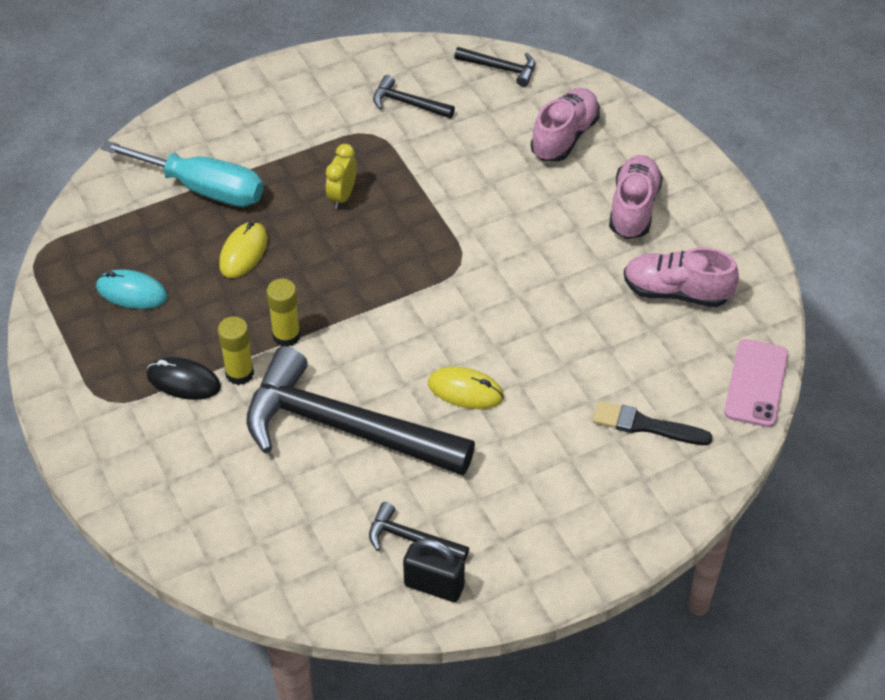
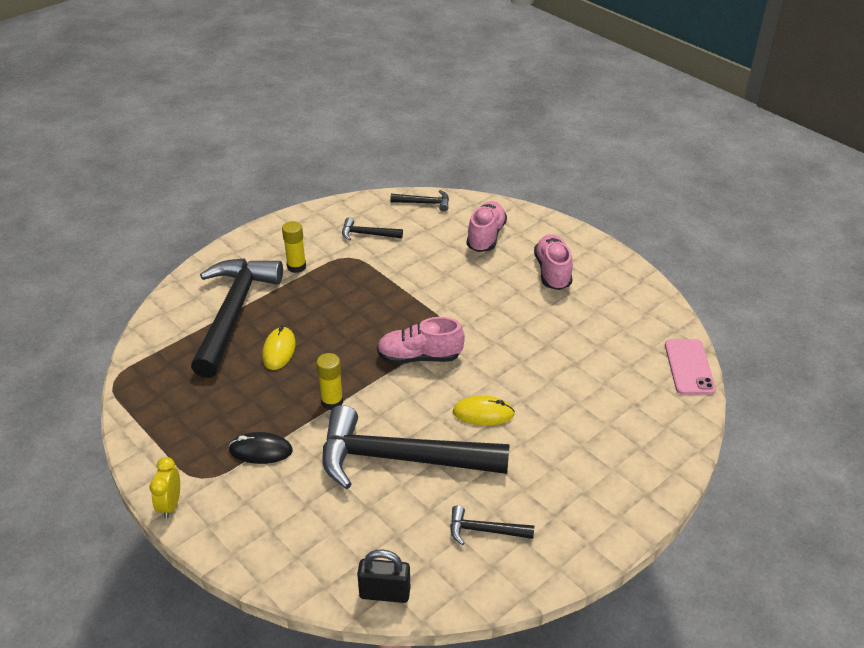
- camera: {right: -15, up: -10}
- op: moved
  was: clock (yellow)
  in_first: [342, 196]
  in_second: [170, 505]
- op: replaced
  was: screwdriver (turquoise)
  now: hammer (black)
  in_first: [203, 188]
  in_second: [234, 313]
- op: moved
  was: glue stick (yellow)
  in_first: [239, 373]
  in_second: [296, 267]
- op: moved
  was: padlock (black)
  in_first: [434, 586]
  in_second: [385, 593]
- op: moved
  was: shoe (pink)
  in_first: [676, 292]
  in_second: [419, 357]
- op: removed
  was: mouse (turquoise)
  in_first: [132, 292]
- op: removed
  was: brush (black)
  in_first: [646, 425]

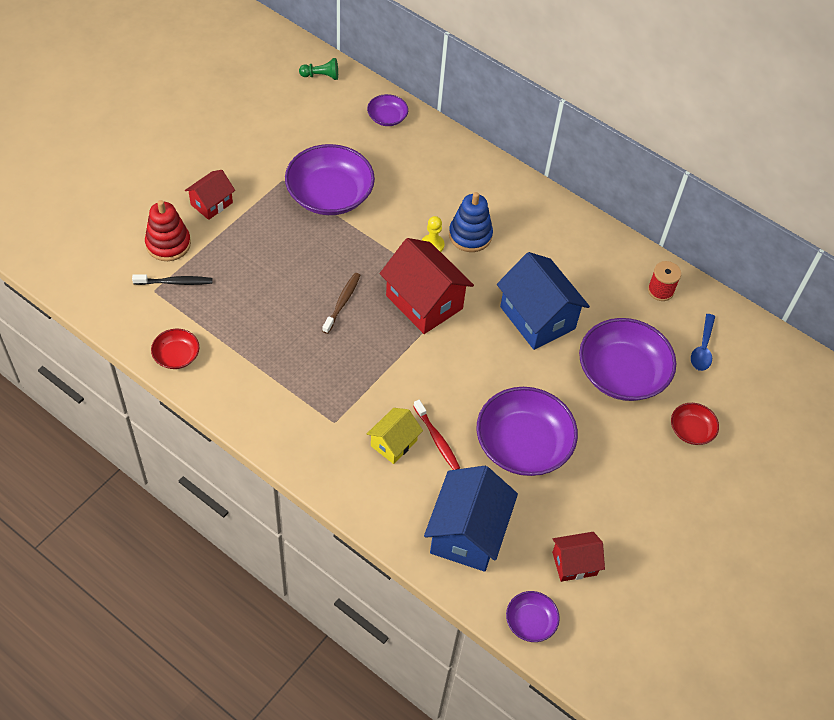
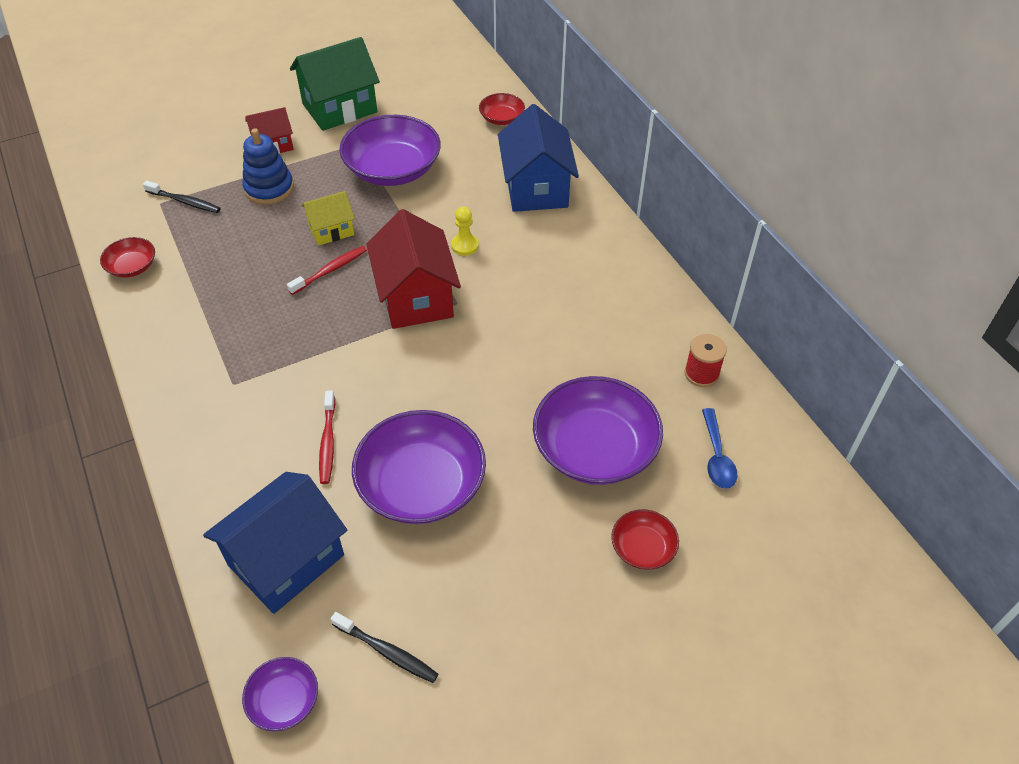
- camera: {right: 30, up: -5}
- op: moved
  was: stacking toy (blue)
  in_first: [470, 235]
  in_second: [269, 188]
- op: recoloured
  was: toothbrush (brown)
  now: toothbrush (red)
  in_first: [342, 302]
  in_second: [330, 270]
- op: added
  now: house (green)
  in_second: [339, 108]
- op: moved
  was: house (yellow)
  in_first: [394, 443]
  in_second: [331, 230]
- op: replaced
  was: house (red)
  now: toothbrush (black)
  in_first: [574, 563]
  in_second: [387, 651]
- op: recoloured
  was: bowl (purple)
  now: bowl (red)
  in_first: [387, 117]
  in_second: [502, 118]
- op: moved
  was: house (blue)
  in_first: [537, 318]
  in_second: [536, 188]
- op: turned
  was: spoon (blue)
  in_first: [702, 348]
  in_second: [717, 456]
  clockwise: -45
- op: removed
  was: stacking toy (red)
  in_first: [168, 244]
- op: removed
  was: pawn (green)
  in_first: [321, 76]

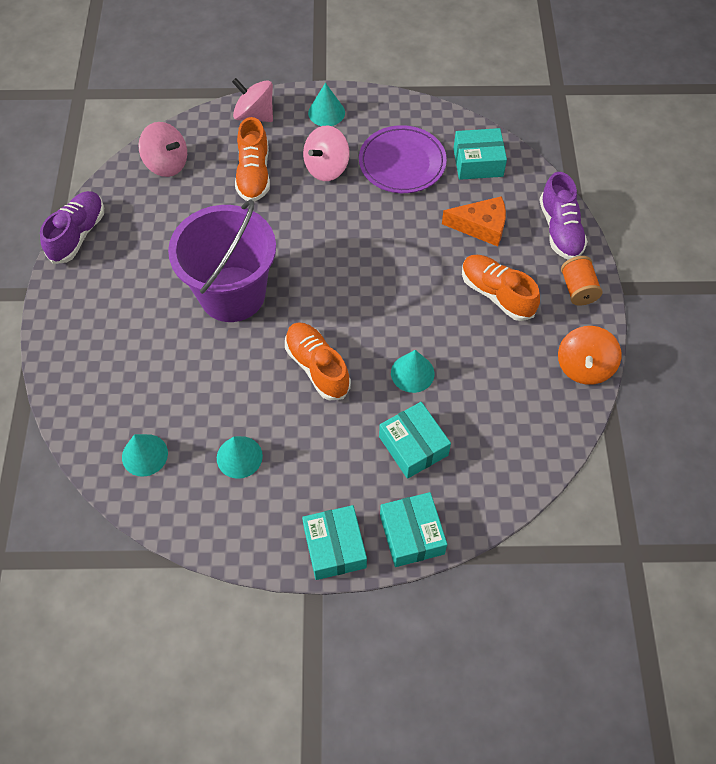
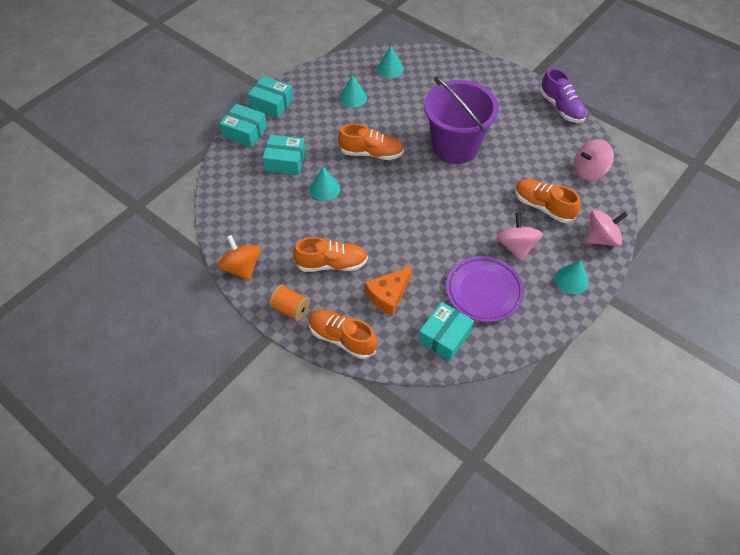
- camera: {right: 130, up: -5}
- op: recoloured
  was: shoe (purple)
  now: shoe (orange)
  in_first: [560, 230]
  in_second: [342, 338]

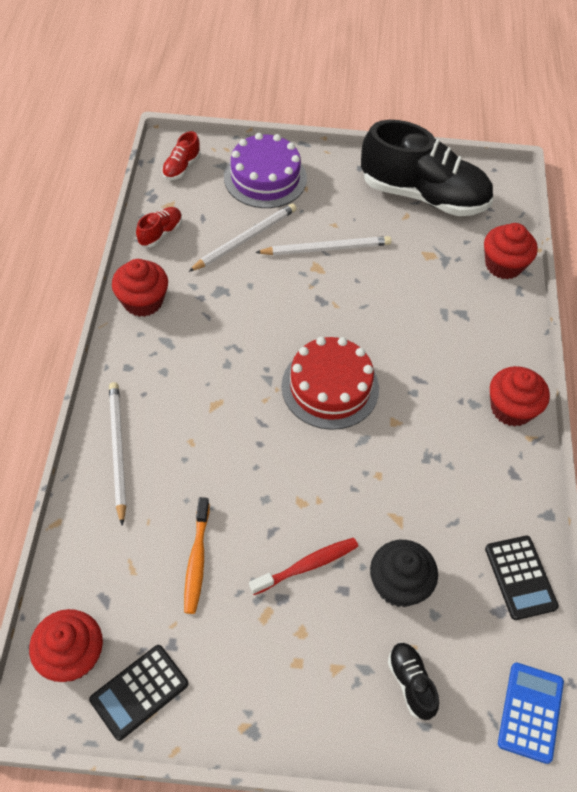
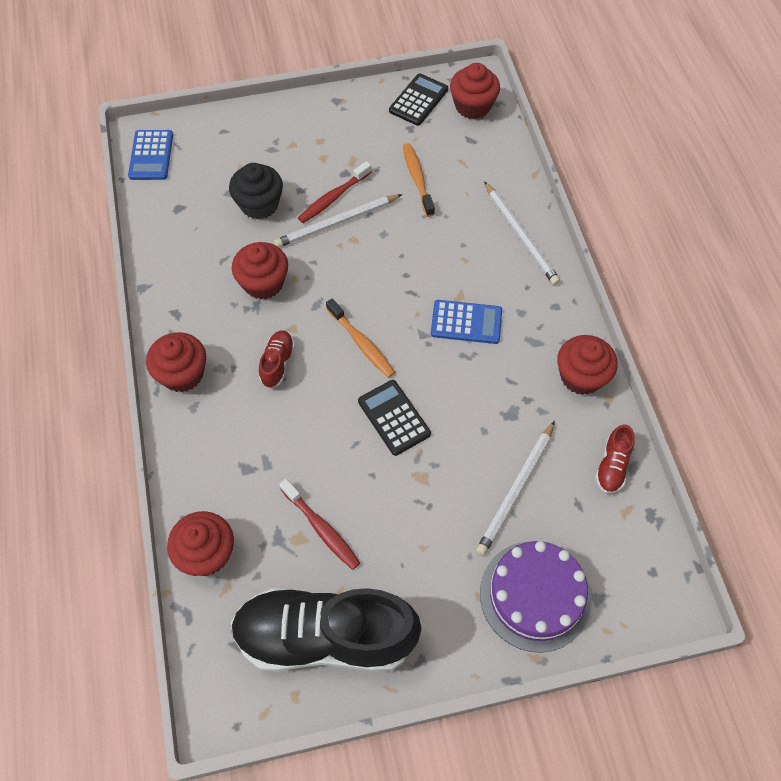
- camera: {right: 165, up: 5}
- op: added
  now: cupcake (red)
  in_second: [263, 283]
- op: moved
  was: shoe (red)
  in_first: [181, 167]
  in_second: [277, 363]
- op: moved
  was: pencil (white)
  in_first: [326, 248]
  in_second: [336, 223]
- op: added
  now: toothbrush (red)
  in_second: [321, 528]
- op: replaced
  was: cake (red)
  now: toothbrush (orange)
  in_first: [330, 387]
  in_second: [362, 343]
- op: moved
  was: calculator (black)
  in_first: [520, 577]
  in_second: [394, 417]
- op: added
  now: calculator (blue)
  in_second: [466, 322]
- op: removed
  was: shoe (black)
  in_first: [411, 683]

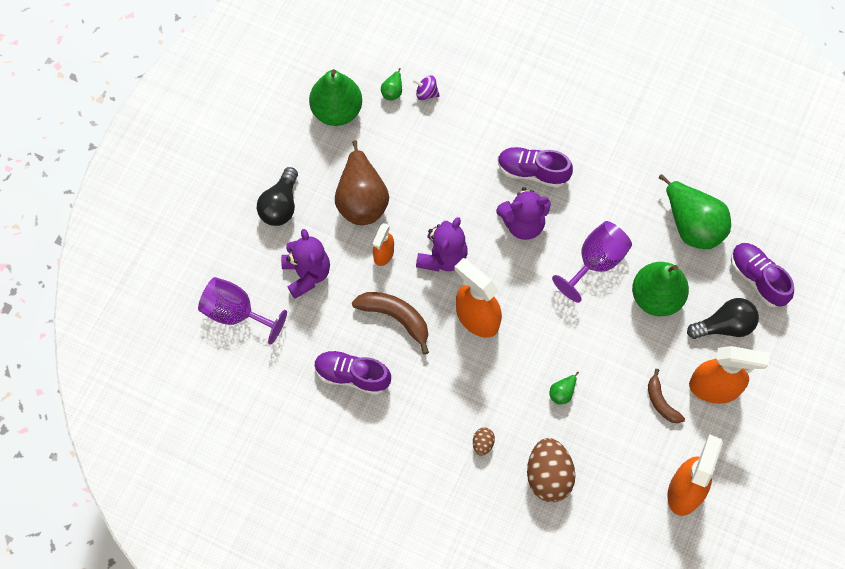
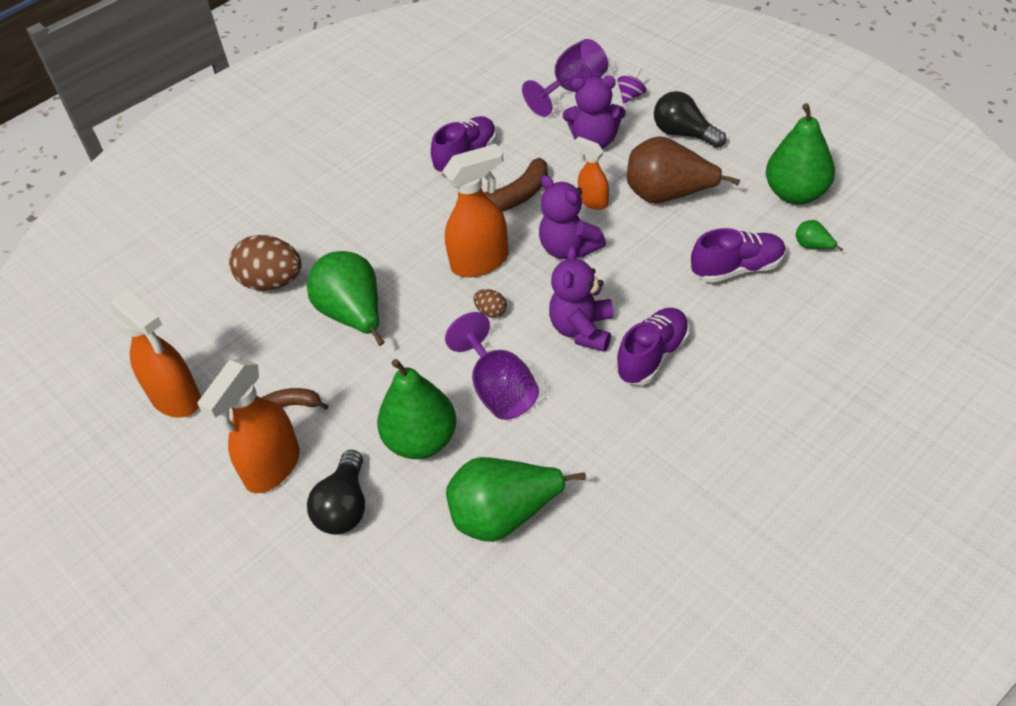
- camera: {right: 115, up: -20}
- op: resized
  was: pear (green)
  in_first: [562, 392]
  in_second: [354, 316]
  ratio: 2.39
- op: moved
  was: egg (brown)
  in_first: [483, 444]
  in_second: [491, 312]
- op: moved
  was: spinning top (purple)
  in_first: [426, 93]
  in_second: [631, 96]
- op: moved
  was: shoe (purple)
  in_first: [757, 278]
  in_second: [737, 269]

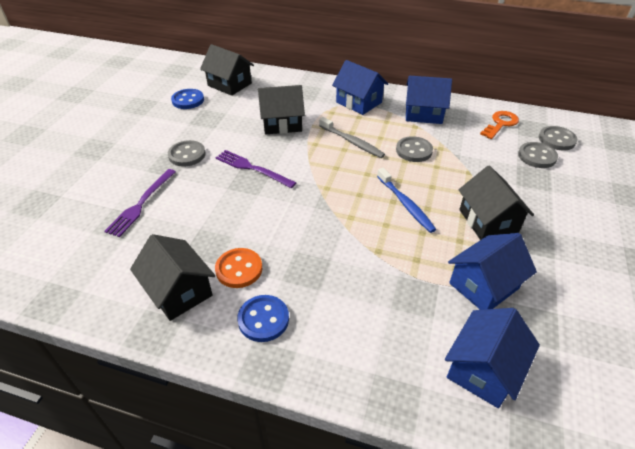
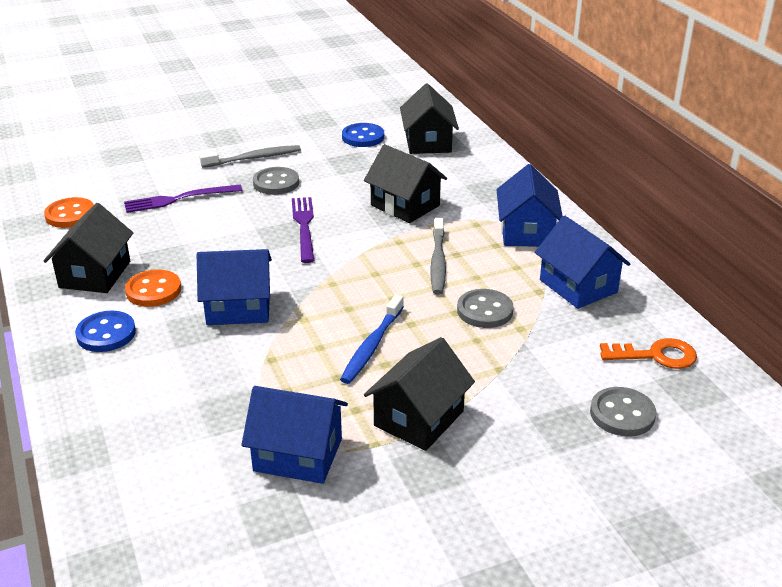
- camera: {right: 50, up: -10}
- op: added
  now: button (orange)
  in_second: [70, 215]
- op: moved
  was: house (blue)
  in_first: [483, 369]
  in_second: [238, 308]
- op: added
  now: toothbrush (grey)
  in_second: [253, 158]
- op: removed
  was: button (grey)
  in_first: [556, 139]

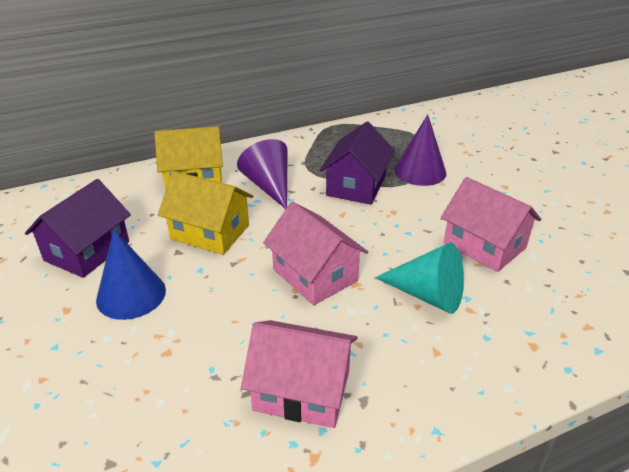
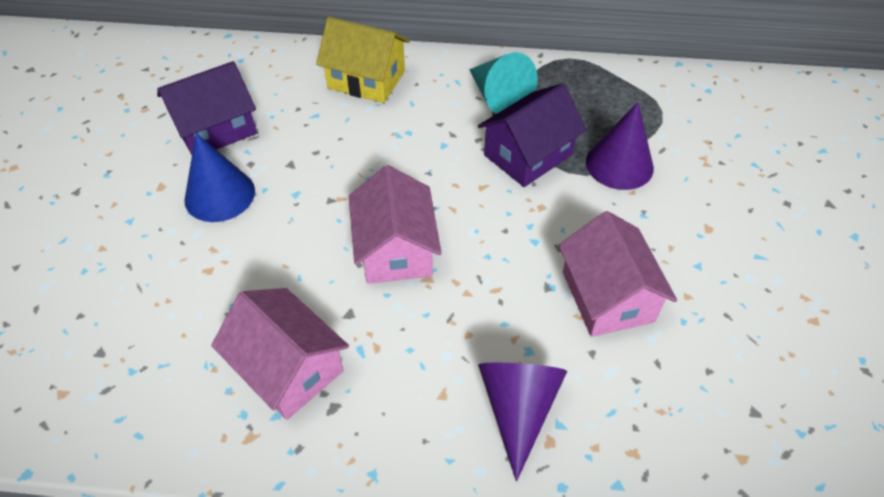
- camera: {right: 30, up: 15}
- op: moved
  was: cone (turquoise)
  in_first: [427, 295]
  in_second: [498, 97]
- op: moved
  was: cone (purple)
  in_first: [269, 186]
  in_second: [518, 409]
- op: removed
  was: house (yellow)
  in_first: [210, 232]

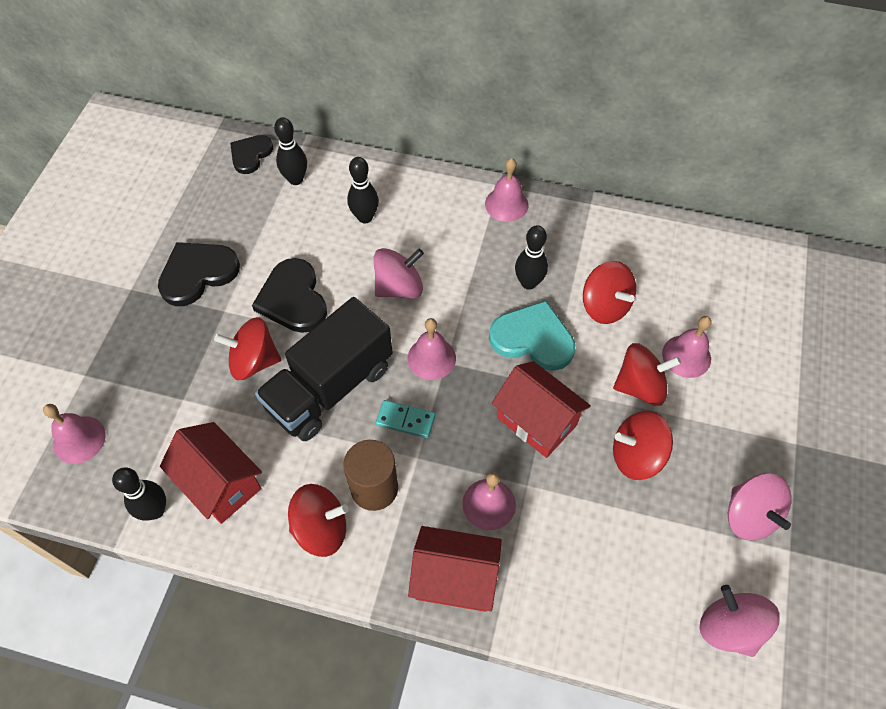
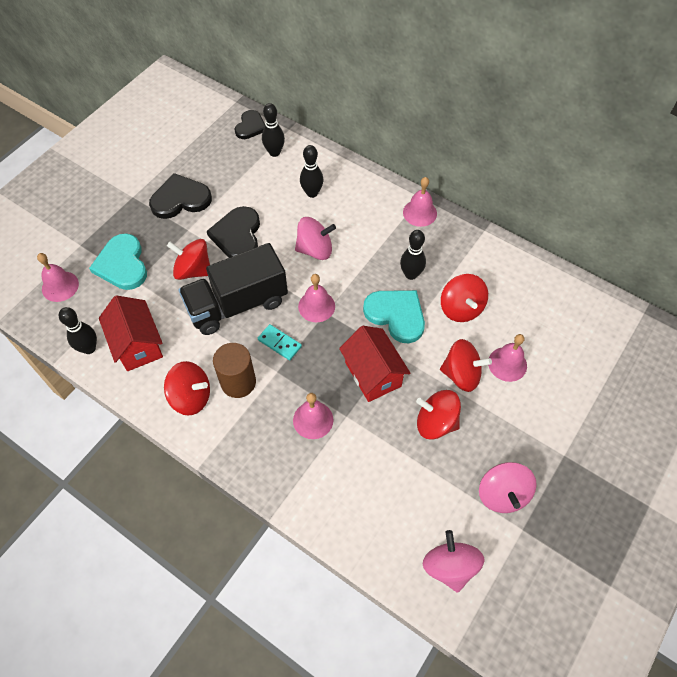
- camera: {right: 20, up: 0}
- op: added
  now: heart (turquoise)
  in_second: [122, 264]
- op: turned
  was: heart (black)
  in_first: [250, 155]
  in_second: [250, 126]
  clockwise: 150
- op: removed
  was: house (red)
  in_first: [455, 578]

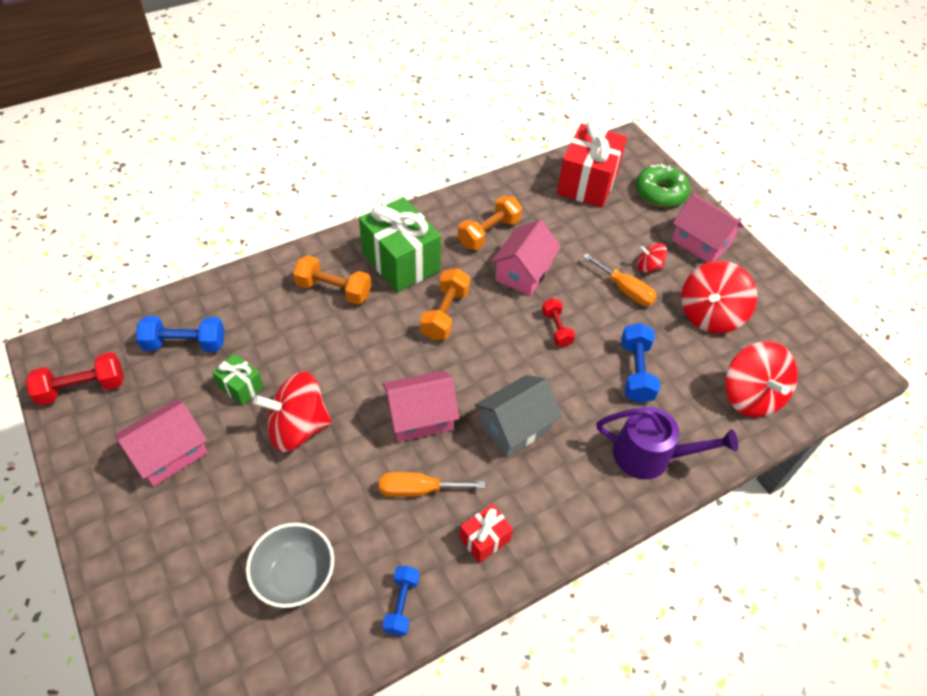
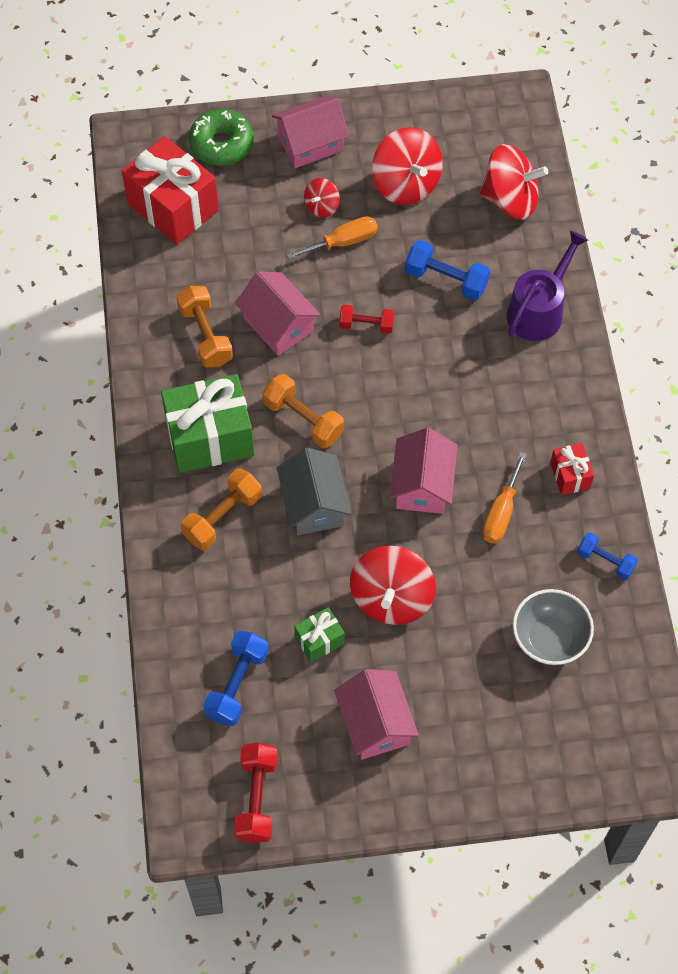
- camera: {right: -65, up: 10}
- op: moved
  was: house (grey)
  in_first: [515, 426]
  in_second: [314, 504]

